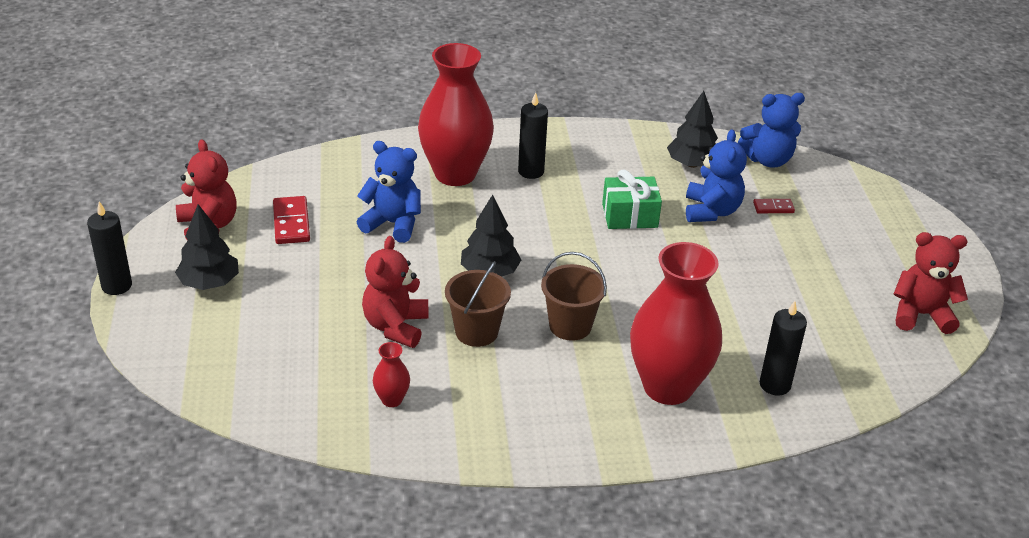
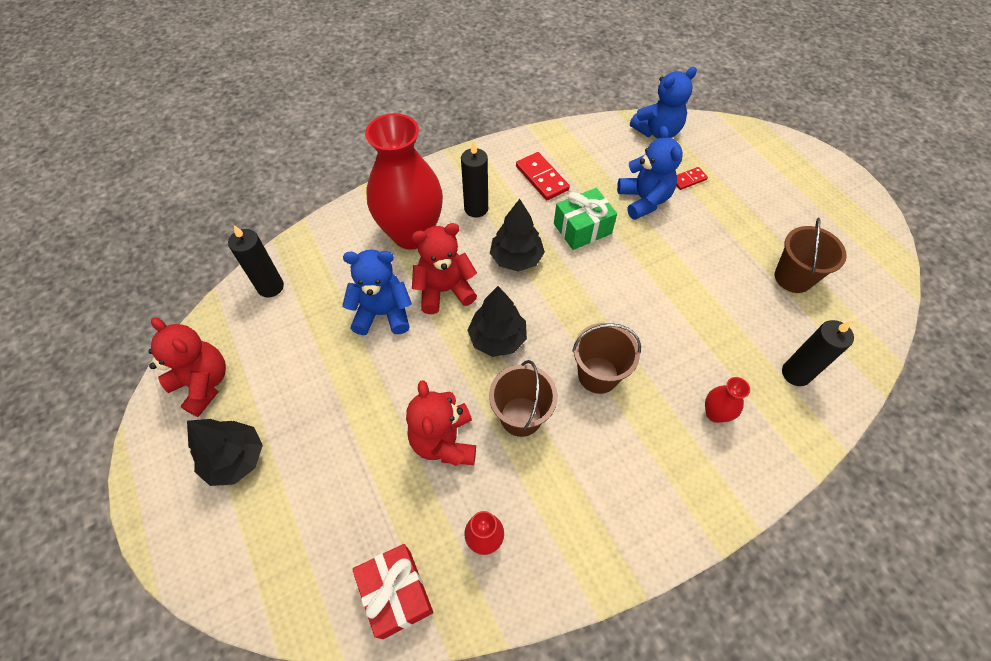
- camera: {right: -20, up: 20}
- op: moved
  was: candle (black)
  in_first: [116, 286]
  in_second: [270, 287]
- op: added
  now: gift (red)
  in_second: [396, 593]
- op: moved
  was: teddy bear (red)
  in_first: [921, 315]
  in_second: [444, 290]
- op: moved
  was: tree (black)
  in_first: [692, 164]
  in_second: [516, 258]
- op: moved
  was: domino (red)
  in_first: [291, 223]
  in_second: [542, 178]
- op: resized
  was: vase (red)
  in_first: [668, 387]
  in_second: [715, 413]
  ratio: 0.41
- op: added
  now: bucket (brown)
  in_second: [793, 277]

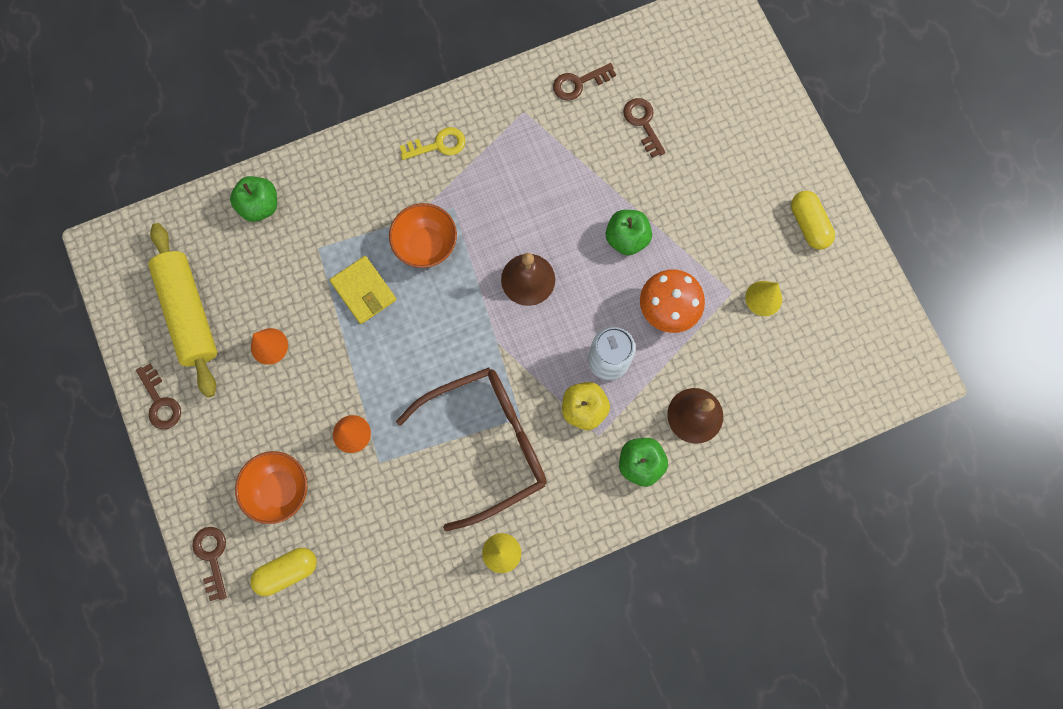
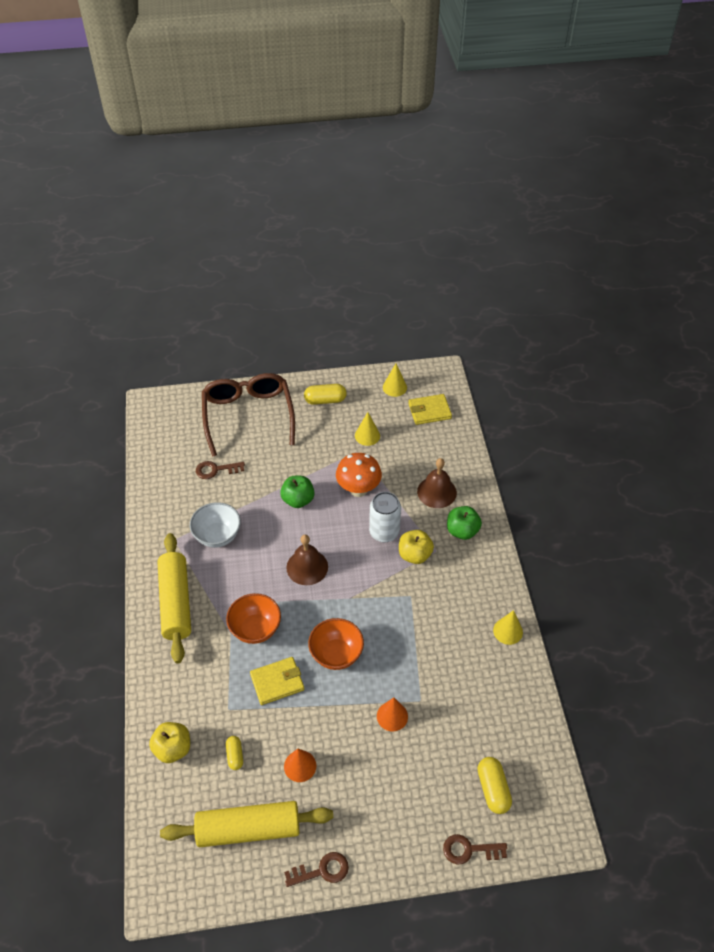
- camera: {right: -75, up: -25}
- op: recoloured
  was: apple (green)
  now: apple (yellow)
  in_first: [260, 206]
  in_second: [173, 748]
- op: replaced
  was: key (yellow)
  now: rolling pin (yellow)
  in_first: [438, 145]
  in_second: [176, 602]
- op: added
  now: bowl (white)
  in_second: [217, 536]
- op: moved
  was: glasses (brown)
  in_first: [485, 445]
  in_second: [248, 416]
- op: added
  now: capsule (yellow)
  in_second: [235, 755]
- op: moved
  was: bowl (orange)
  in_first: [280, 489]
  in_second: [336, 654]
- op: added
  now: cone (yellow)
  in_second: [394, 387]
- op: added
  now: wallet (yellow)
  in_second: [429, 411]
- op: removed
  was: key (brown)
  in_first: [579, 83]

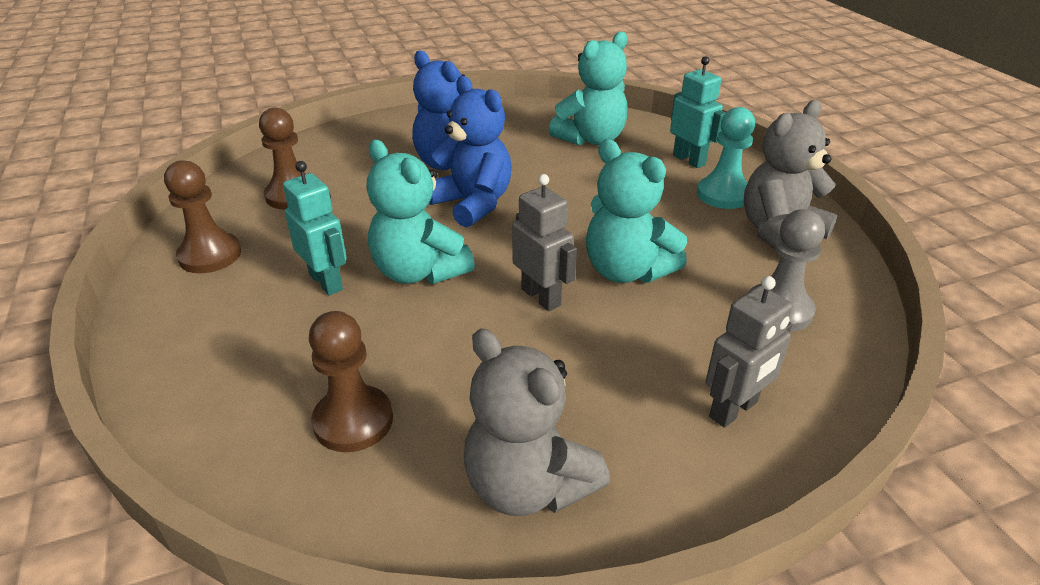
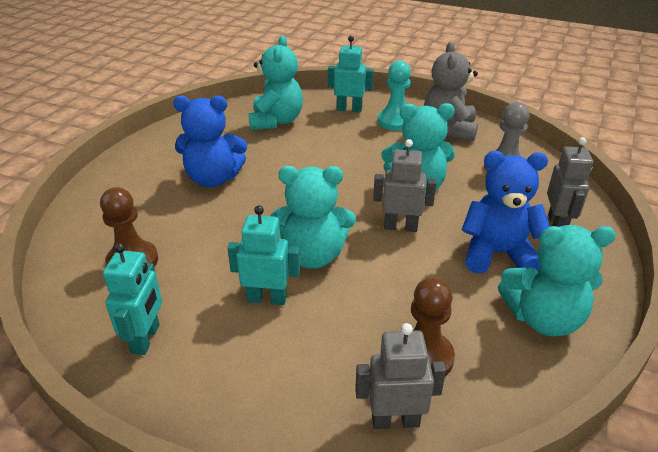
- camera: {right: -45, up: 0}
- op: replaced
  was: pawn (brown)
  now: robot (turquoise)
  in_first: [210, 255]
  in_second: [146, 339]
- op: added
  now: robot (grey)
  in_second: [395, 420]
- op: moved
  was: teddy bear (blue)
  in_first: [473, 204]
  in_second: [497, 254]
- op: recoloured
  was: teddy bear (grey)
  now: teddy bear (turquoise)
  in_first: [528, 485]
  in_second: [543, 318]

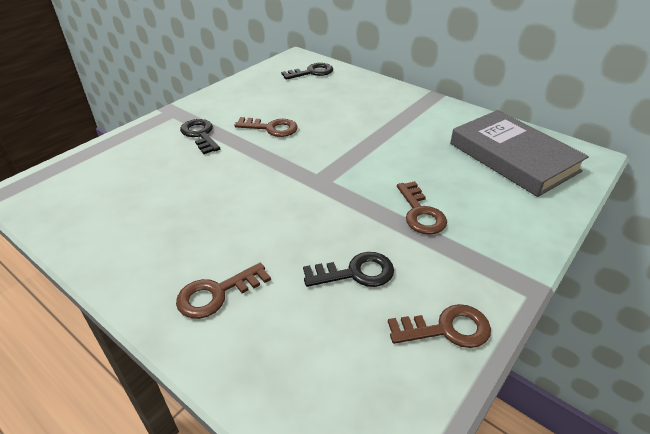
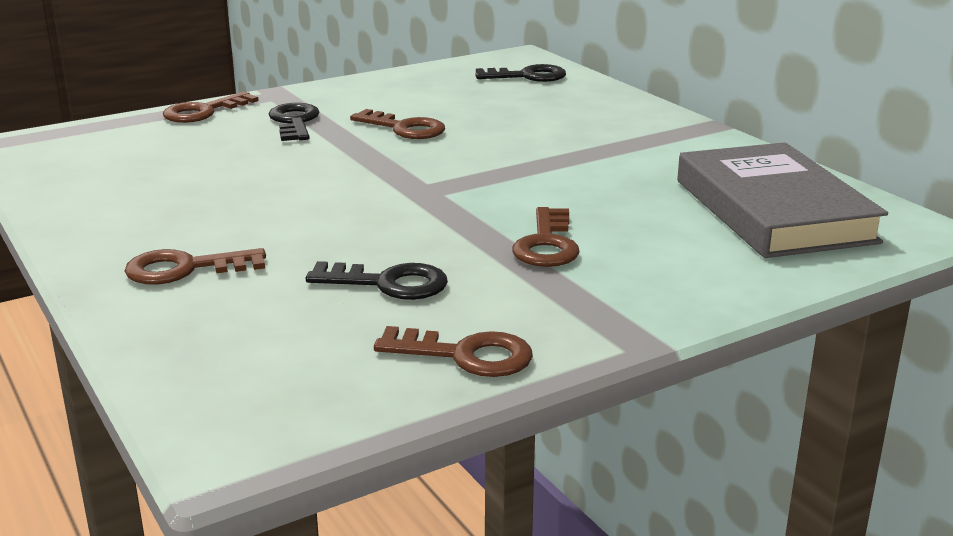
- camera: {right: 20, up: -15}
- op: added
  now: key (brown)
  in_second: [204, 111]

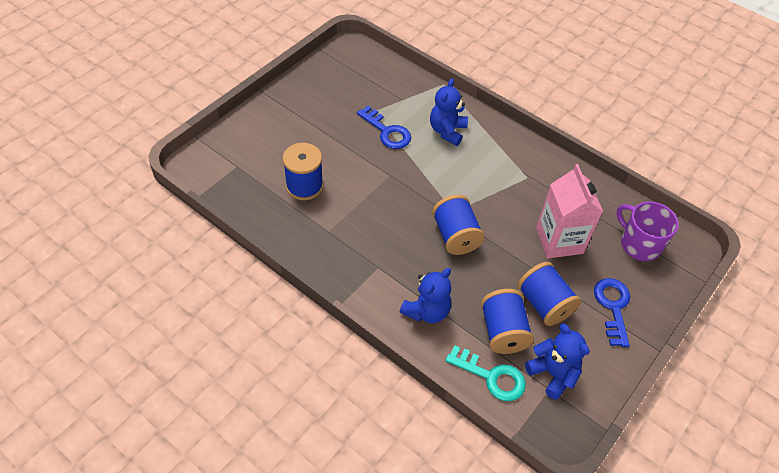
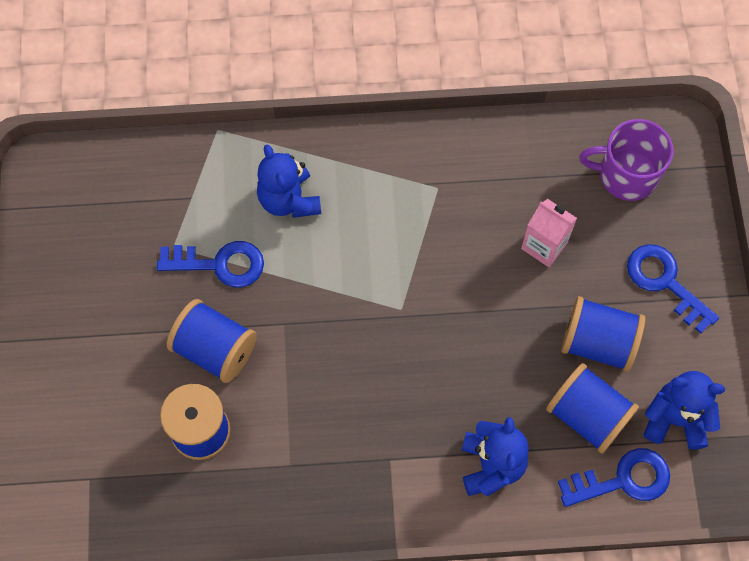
- camera: {right: -40, up: 15}
- op: moved
  was: spool (blue)
  in_first: [455, 236]
  in_second: [215, 349]
- op: resized
  was: carton (pink)
  in_first: [559, 240]
  in_second: [544, 245]
  ratio: 0.61
- op: recoloured
  was: key (turquoise)
  now: key (blue)
  in_first: [491, 376]
  in_second: [623, 480]

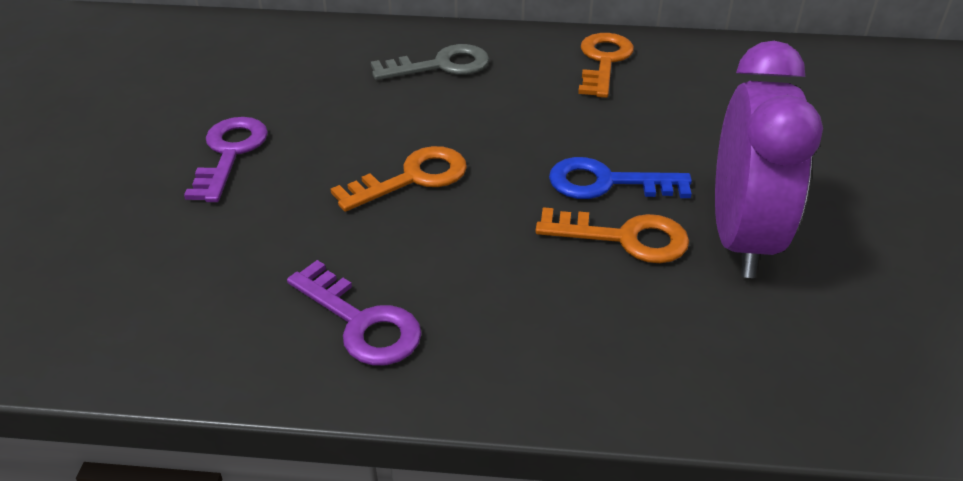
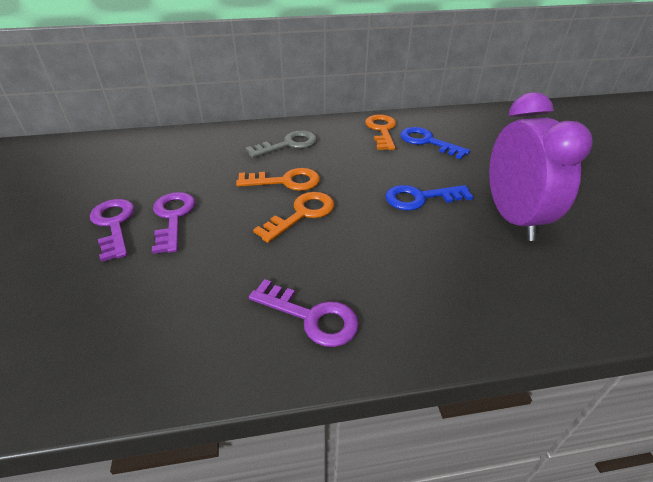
- camera: {right: -15, up: 0}
- op: added
  now: key (purple)
  in_second: [114, 224]
- op: moved
  was: key (orange)
  in_first: [624, 238]
  in_second: [285, 181]
- op: added
  now: key (blue)
  in_second: [427, 142]

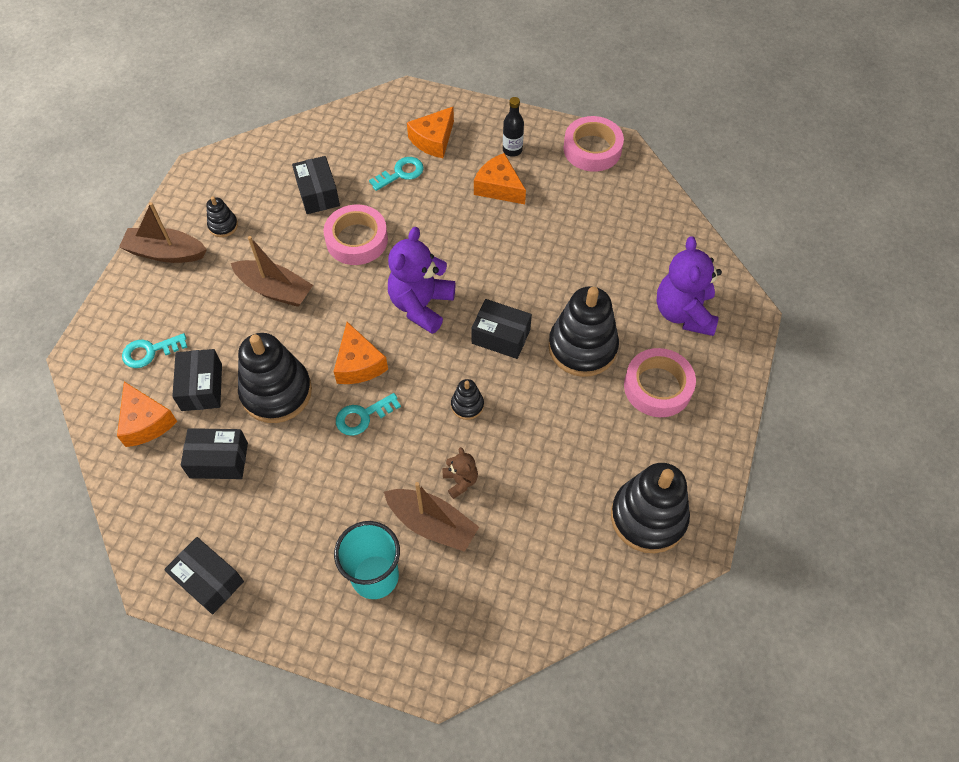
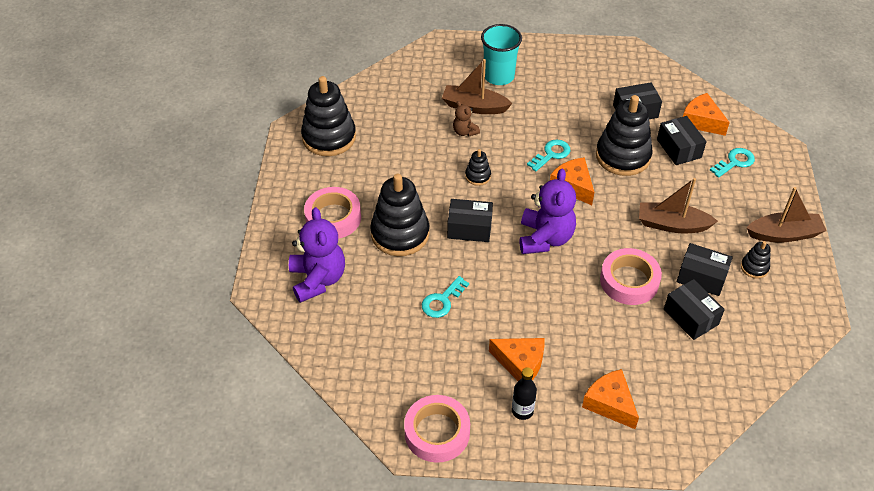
- camera: {right: 165, up: -10}
- op: moved
  was: key (turquoise)
  in_first: [401, 173]
  in_second: [442, 301]
- op: turned
  was: cheese (orange)
  in_first: [433, 140]
  in_second: [610, 404]
  clockwise: -60
- op: moved
  was: box (black)
  in_first: [209, 580]
  in_second: [701, 277]

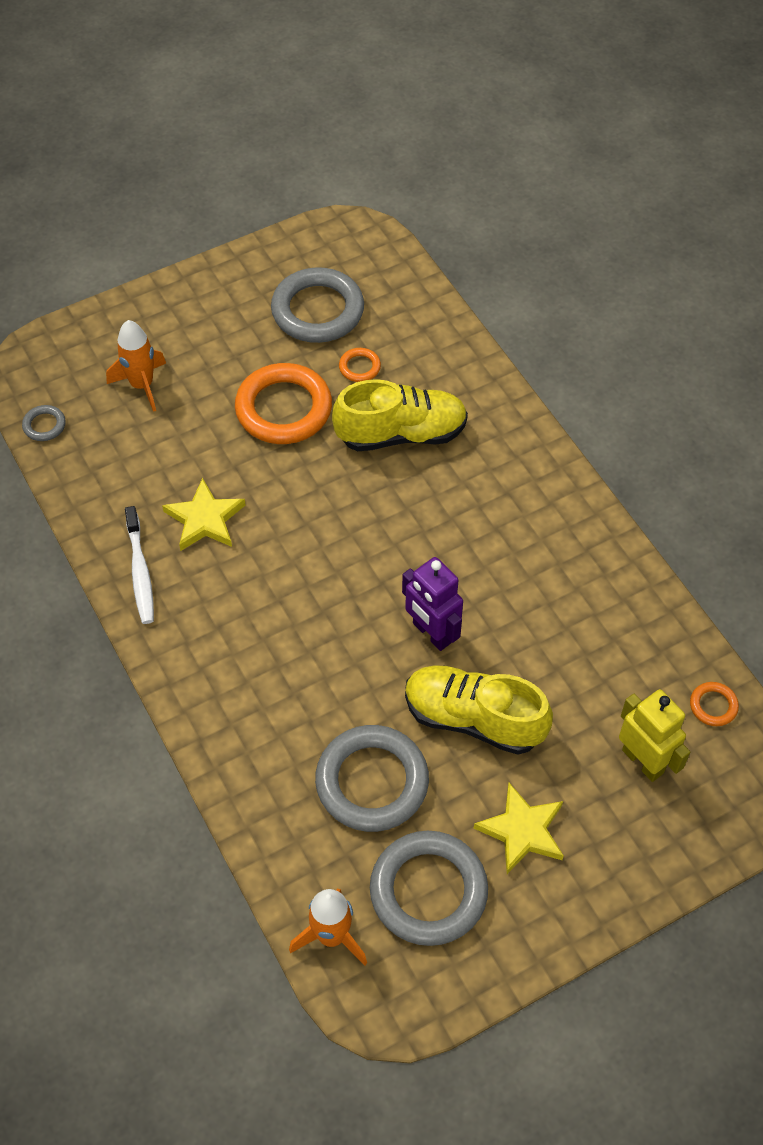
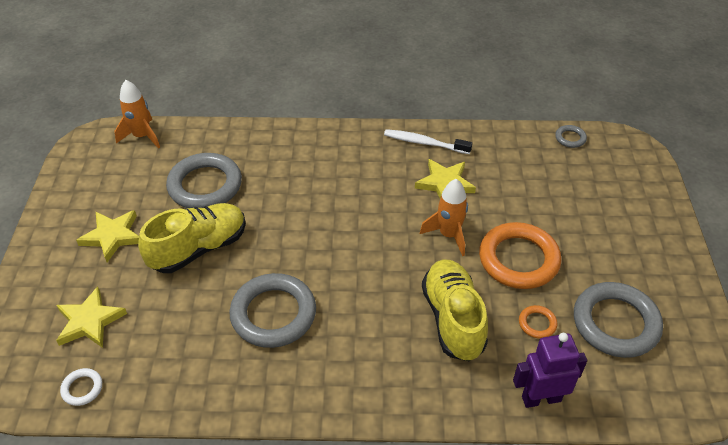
- camera: {right: 120, up: -10}
- op: replaced
  was: robot (yellow)
  now: star (yellow)
  in_first: [643, 761]
  in_second: [89, 321]
- op: recoloured
  was: ring (orange)
  now: ring (white)
  in_first: [713, 706]
  in_second: [82, 388]
- op: moved
  was: ring (grey)
  in_first: [428, 891]
  in_second: [273, 314]
- op: moved
  was: rocket (orange)
  in_first: [142, 385]
  in_second: [448, 235]
- op: turned
  was: shoe (yellow)
  in_first: [401, 434]
  in_second: [453, 319]
  clockwise: 150
- op: moved
  was: robot (purple)
  in_first: [431, 633]
  in_second: [541, 398]

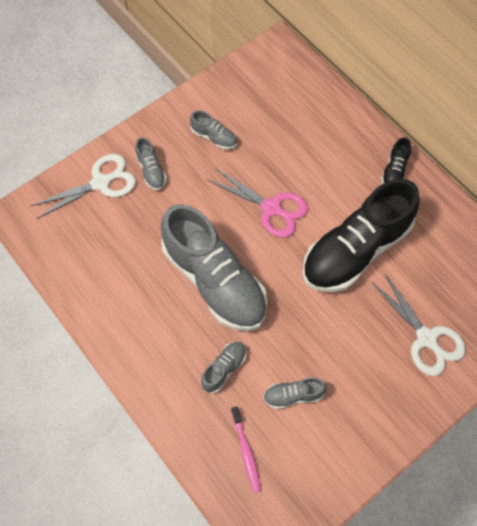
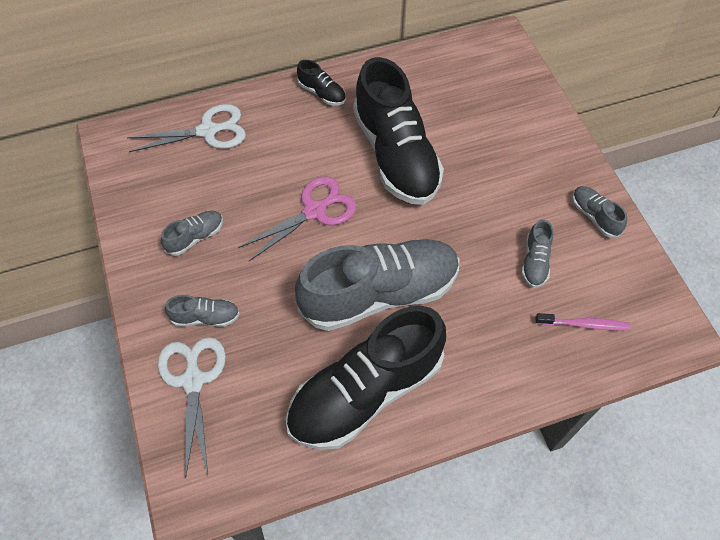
- camera: {right: -70, up: -5}
- op: moved
  was: scissors (white)
  in_first: [426, 338]
  in_second: [208, 131]
- op: added
  now: shoe (black)
  in_second: [365, 391]
- op: moved
  was: shoe (grey)
  in_first: [224, 369]
  in_second: [594, 216]

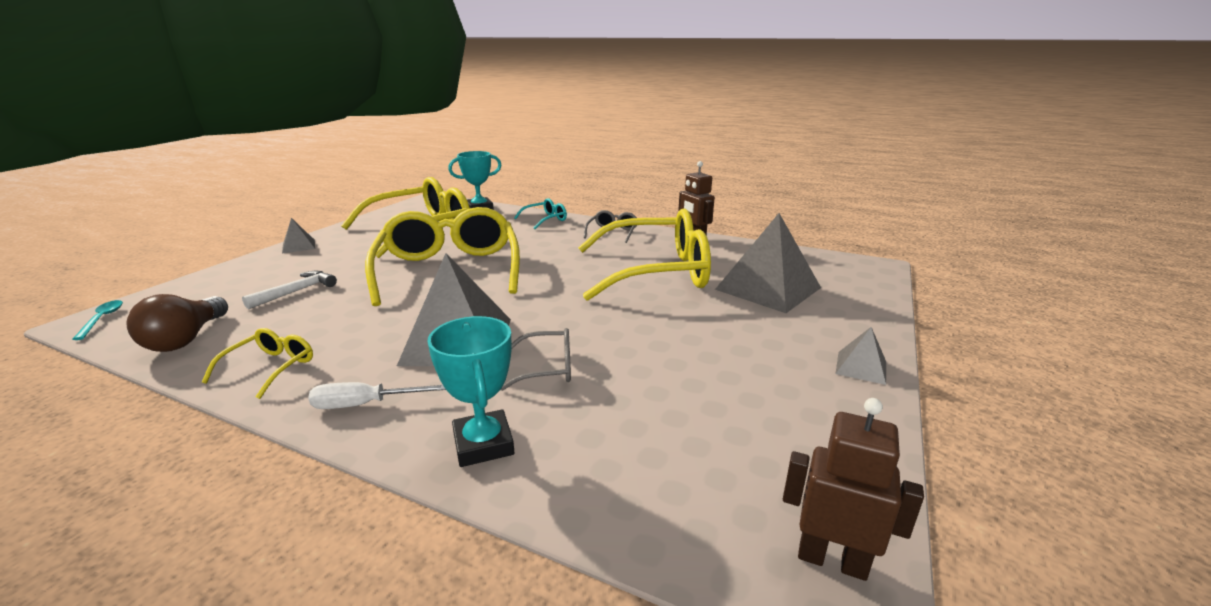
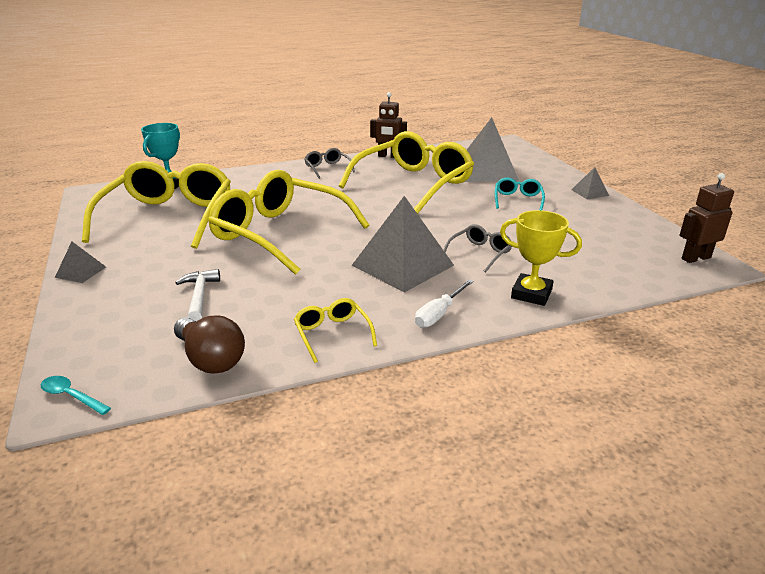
- camera: {right: -45, up: 5}
- op: moved
  was: glasses (turquoise)
  in_first: [545, 220]
  in_second: [518, 200]
- op: recoloured
  was: trophy (turquoise)
  now: trophy (yellow)
  in_first: [483, 444]
  in_second: [531, 294]

